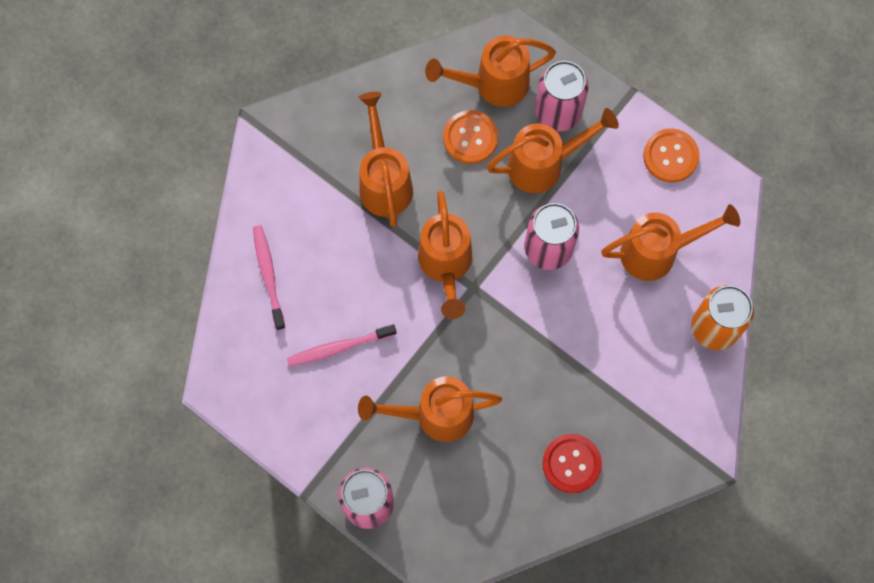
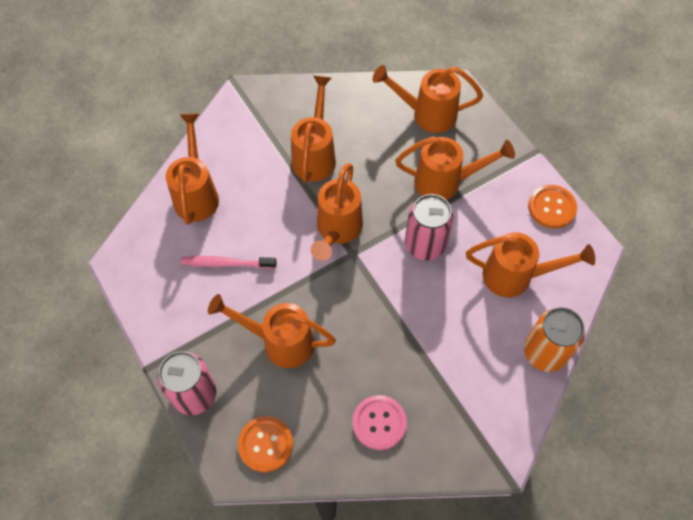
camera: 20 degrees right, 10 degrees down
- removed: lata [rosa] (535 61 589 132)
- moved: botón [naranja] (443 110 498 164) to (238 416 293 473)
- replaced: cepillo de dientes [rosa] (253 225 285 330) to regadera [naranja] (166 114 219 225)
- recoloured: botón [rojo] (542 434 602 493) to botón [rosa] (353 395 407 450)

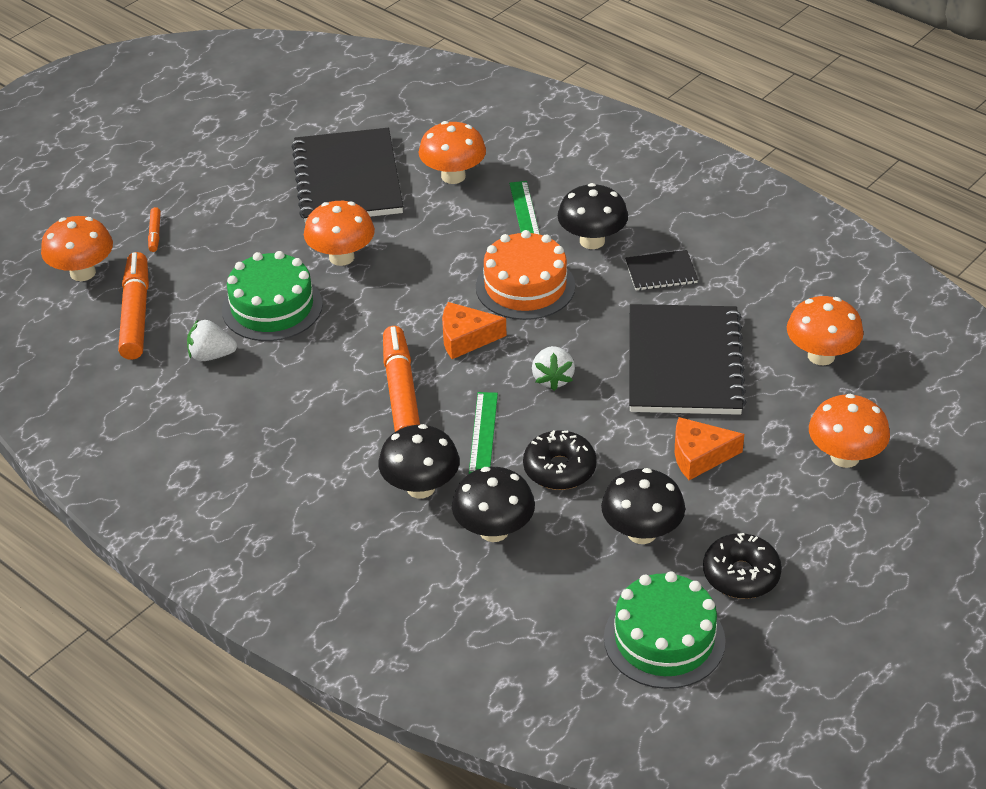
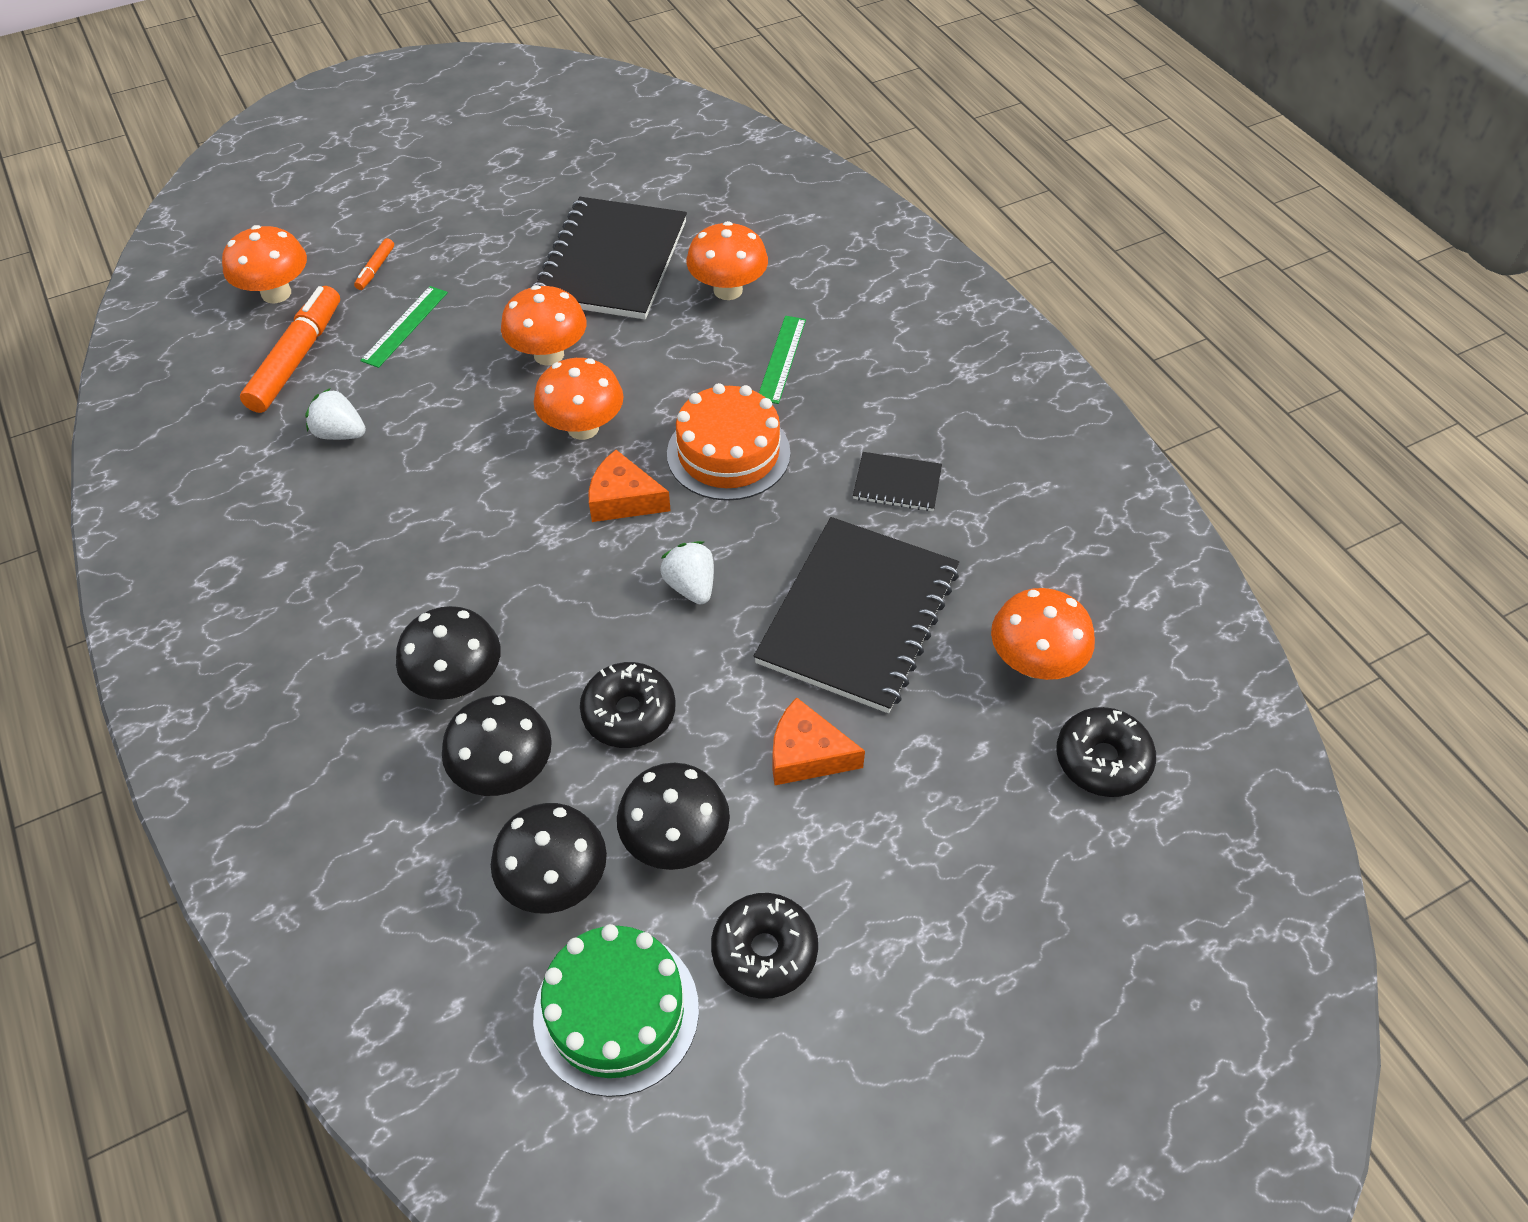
camera: 20 degrees right, 10 degrees up
- moved: seta [negro] (558 183 628 249) to (491 803 607 913)
- removed: tarta [verde] (222 251 323 341)
- removed: rotulador [naranja] (383 326 420 432)
- turned: fresa [blanco] (532 346 575 391) = (660 541 714 605) 135 degrees clockwise
- moved: regla [verde] (469 392 498 474) to (360 286 448 368)
- moved: seta [naranja] (809 394 890 468) to (534 358 624 440)
- added: rosquilla [negro] (1056 707 1156 797)

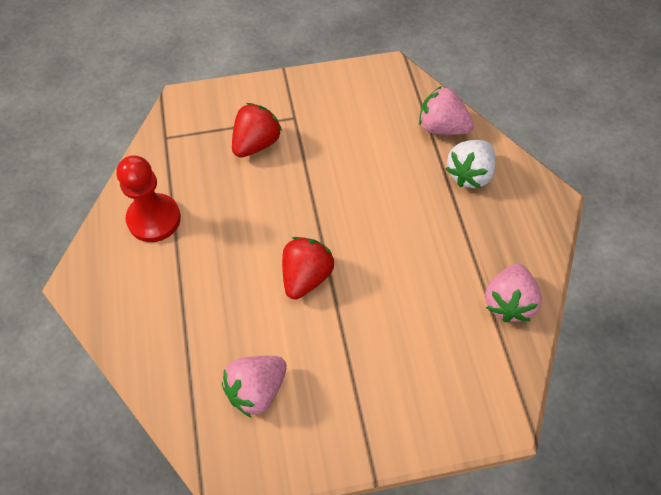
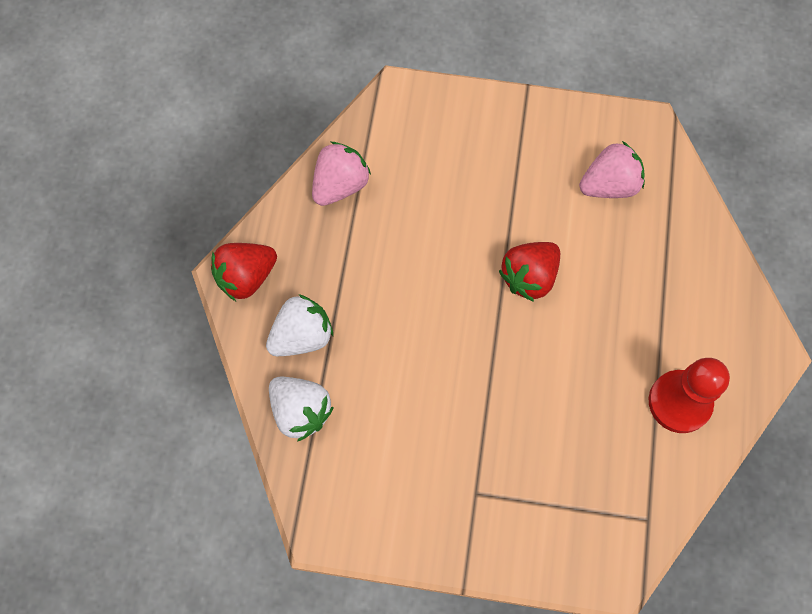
camera: 160 degrees left, 10 degrees up
- recoloured: fresa [rosa] (419 86 474 135) to fresa [blanco] (269 377 334 442)
- moved: fresa [rojo] (232 103 282 158) to (211 243 277 301)

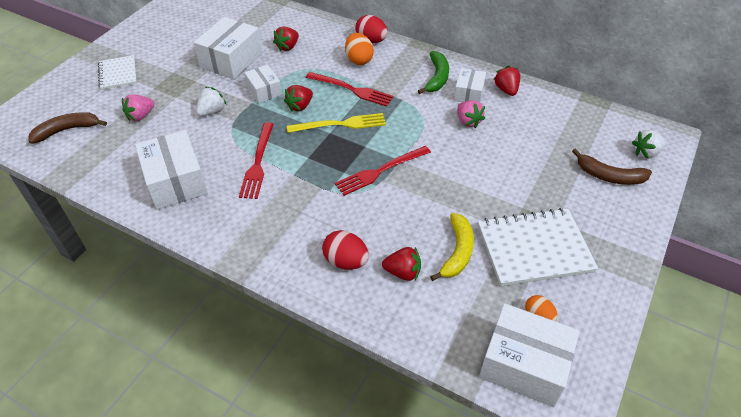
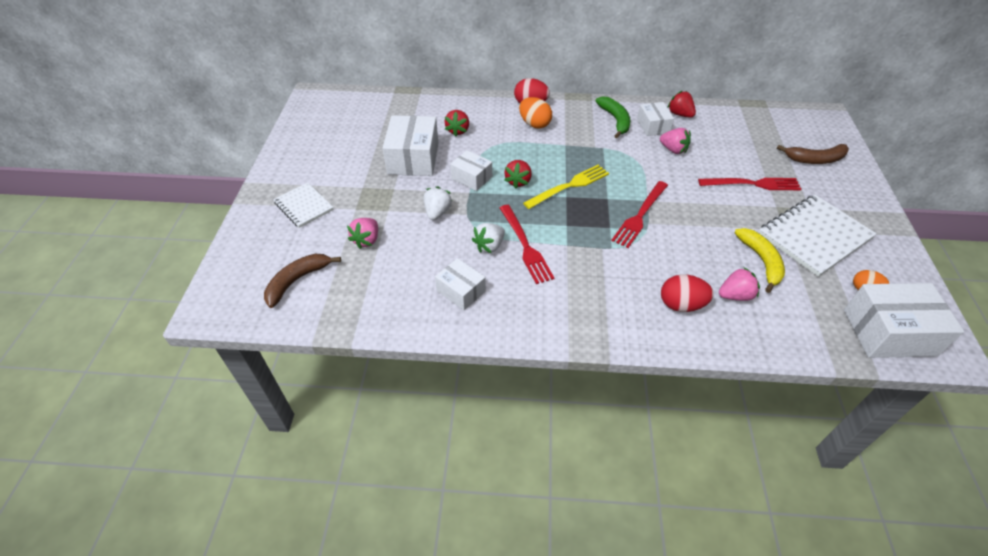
camera: 25 degrees left, 0 degrees up
- moved: tenedor [rojo] (306 72 393 106) to (698 178 801 190)
- resized: caja [blanco] (135 130 208 210) = (435 258 486 310) x0.58
- moved: fresa [blanco] (632 130 666 159) to (472 223 505 253)
- recoloured: fresa [rojo] (382 247 421 281) to fresa [rosa] (719 267 760 301)

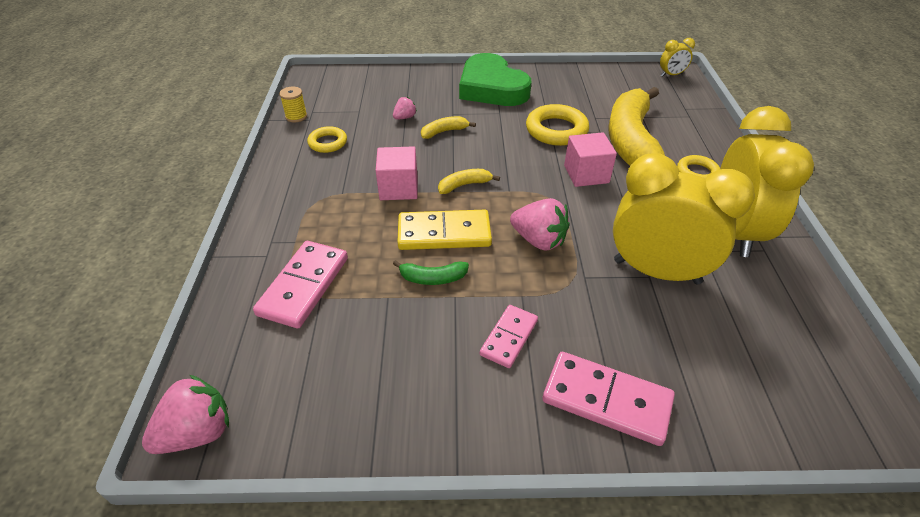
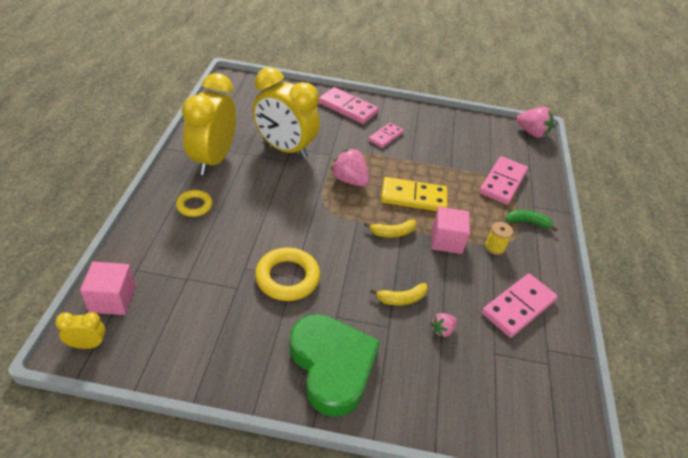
camera: 175 degrees left, 0 degrees up
- moved: carrete [amarillo] (279 87 307 122) to (485 222 513 255)
- removed: plátano [amarillo] (608 87 665 166)
- replaced: anillo [amarillo] (307 126 347 153) to ficha de dominó [rosa] (482 274 558 338)
- moved: cubo [rosa] (564 132 617 187) to (80 262 135 315)
- moved: plátano [verde] (393 260 469 285) to (506 210 558 232)
- turned: fresa [rosa] (142 375 229 454) = (516 107 554 138) 120 degrees counterclockwise

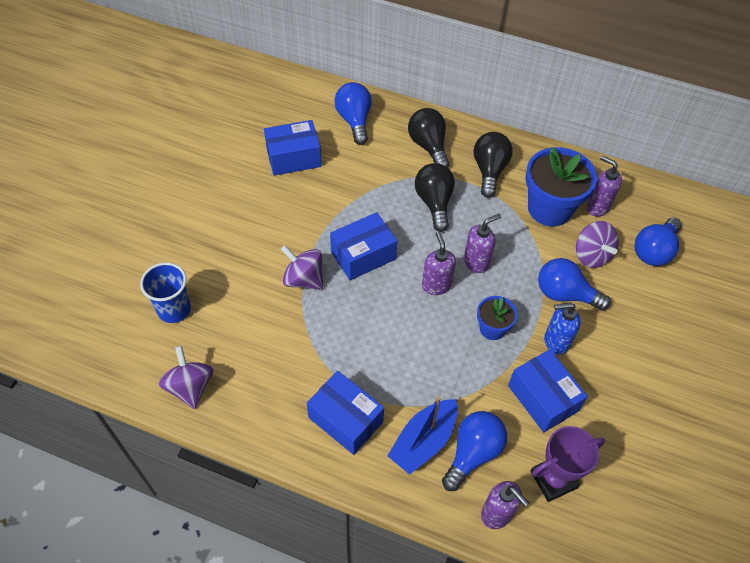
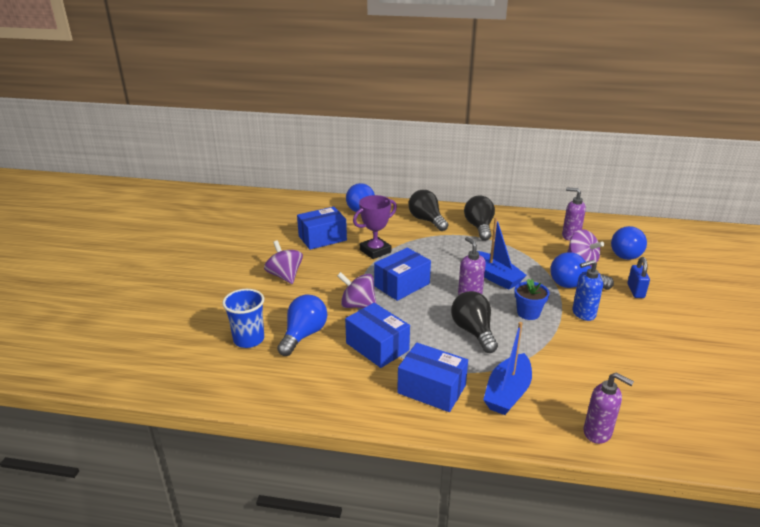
camera: 10 degrees left, 25 degrees down
- removed: maceta [azul] (525 147 597 227)
- moved: bombilla [negro] (415 163 455 232) to (451 291 498 353)
- replaced: dispensador de jabón [morado] (464 214 501 273) to barco [azul] (477 217 527 290)
- moved: peonza [morado] (159 346 214 409) to (264 240 303 284)
- moved: caja [azul] (508 349 588 432) to (345 303 410 368)
- moved: bombilla [azul] (442 411 507 491) to (277 295 327 356)
- moved: trofeo [morado] (530 426 605 502) to (353 195 397 259)
- added: candado [azul] (627 257 650 298)

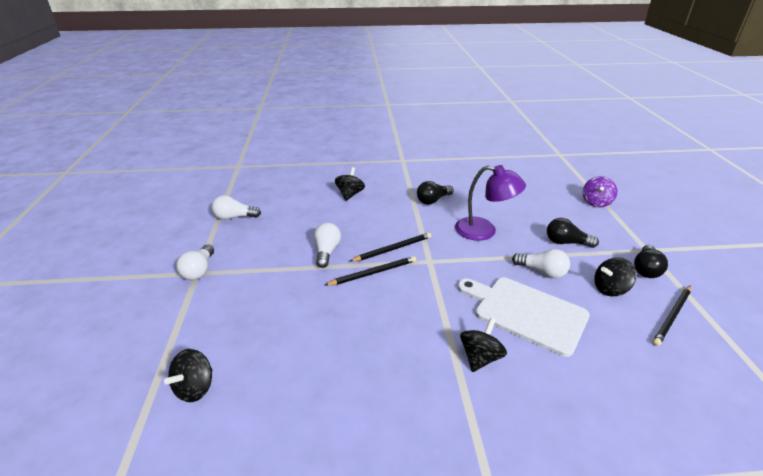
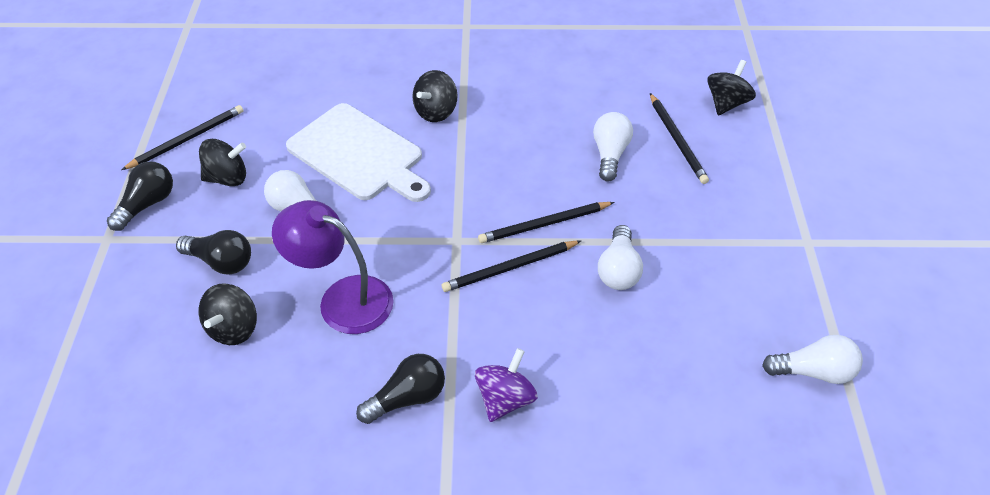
camera: 175 degrees left, 15 degrees up
- moved: peonza [negro] (335 167 365 201) to (198 283 257 345)
- moved: peonza [morado] (583 176 618 208) to (475 348 538 422)
- moved: bombilla [blanco] (176 244 214 280) to (593 112 633 182)
- added: lápiz [negro] (650 93 709 184)

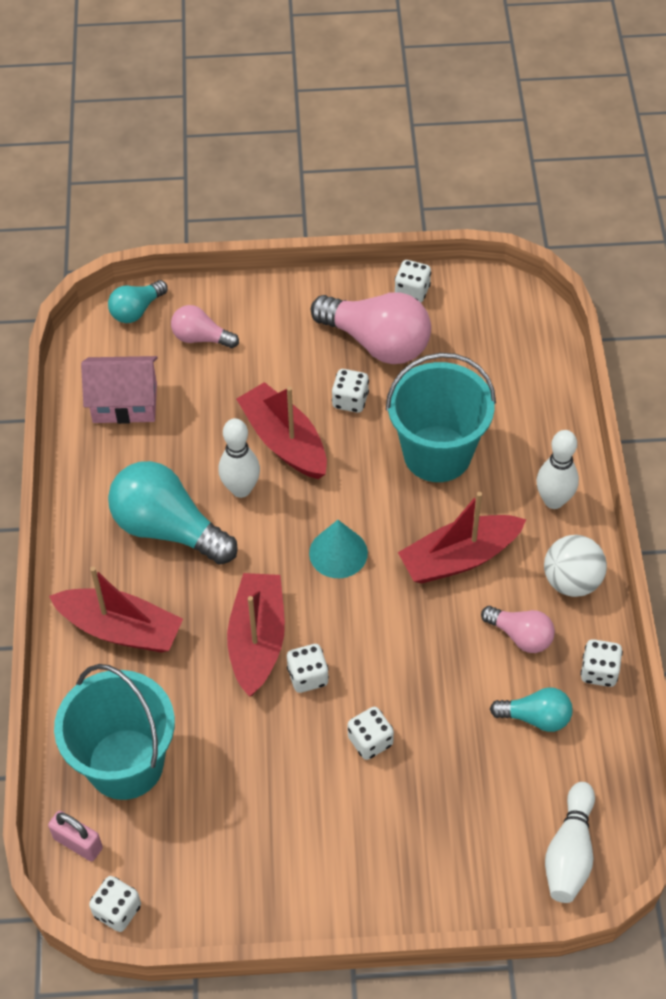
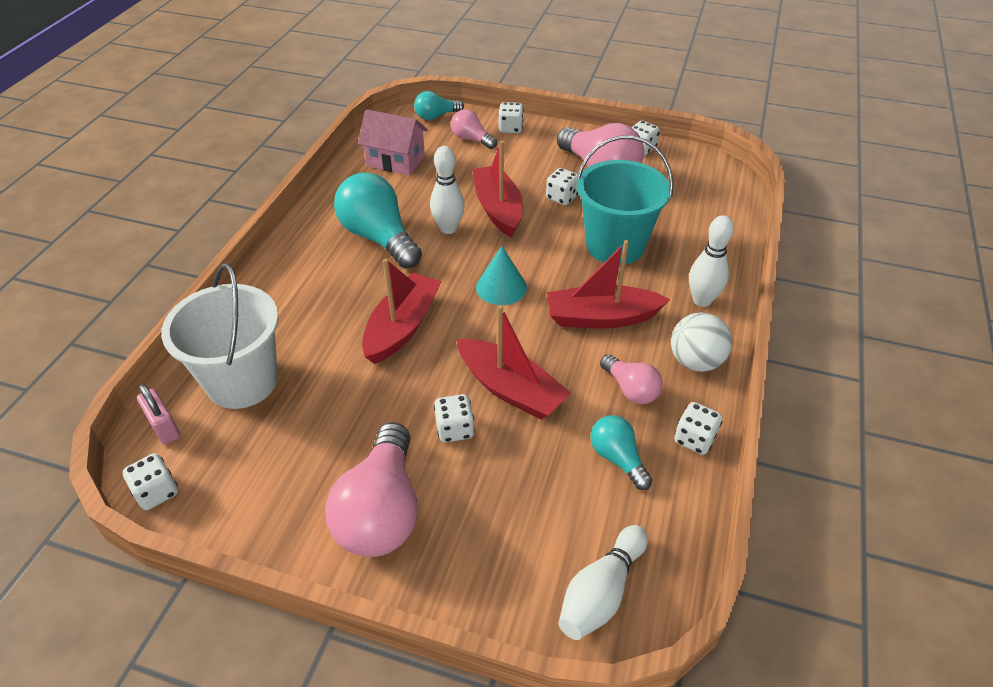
camera: 20 degrees right, 10 degrees down
- moved: barco [rojo] (49 567 183 653) to (457 305 571 420)
- moved: dado [blanco] (287 644 329 693) to (498 102 524 133)
- recoloured: balde [turquesa] (54 664 175 800) to balde [blanco] (161 263 278 409)
- turned: bombilla [turquesa] (490 687 572 732) = (591 415 653 490) 150 degrees counterclockwise
- added: bombilla [rosa] (325 422 418 557)

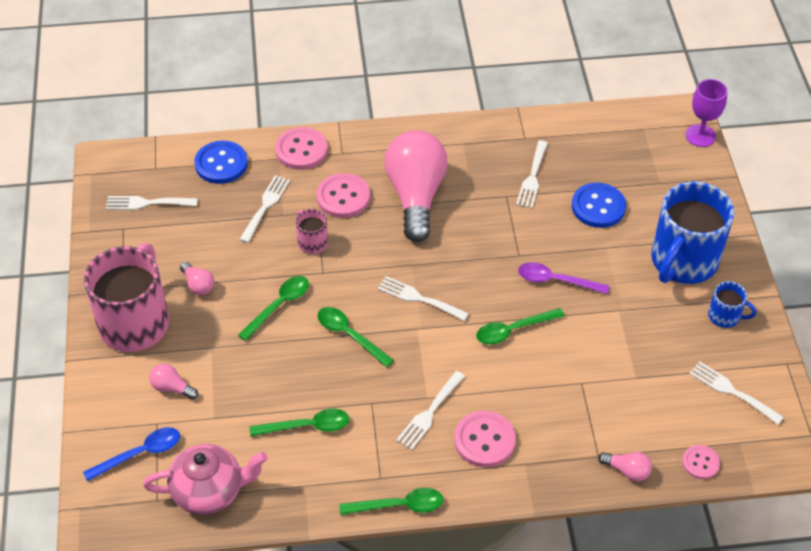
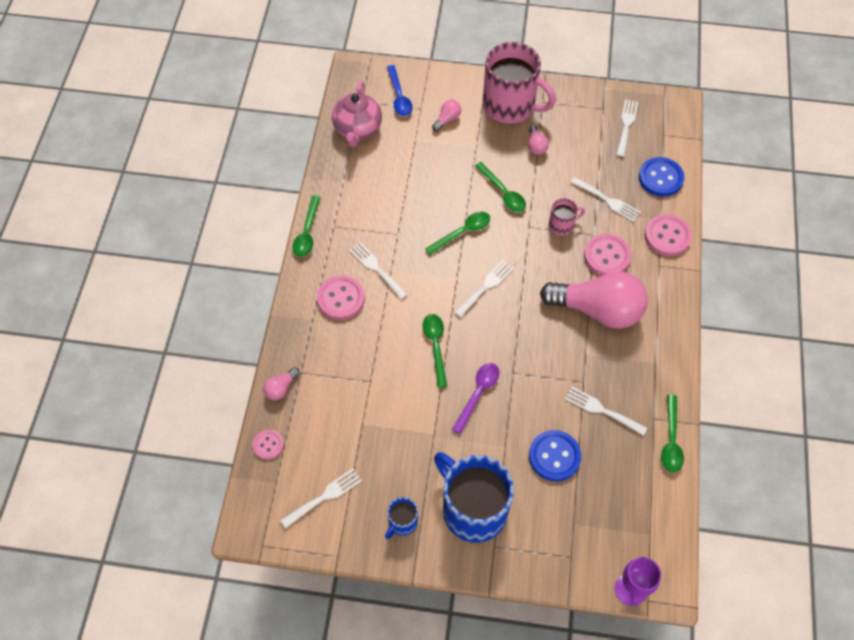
camera: 105 degrees right, 10 degrees up
- turned: bombilla [rosa] (180 262 214 295) = (528 125 549 155) 75 degrees counterclockwise
- moved: cuchara [verde] (250 409 349 437) to (661 395 684 472)

